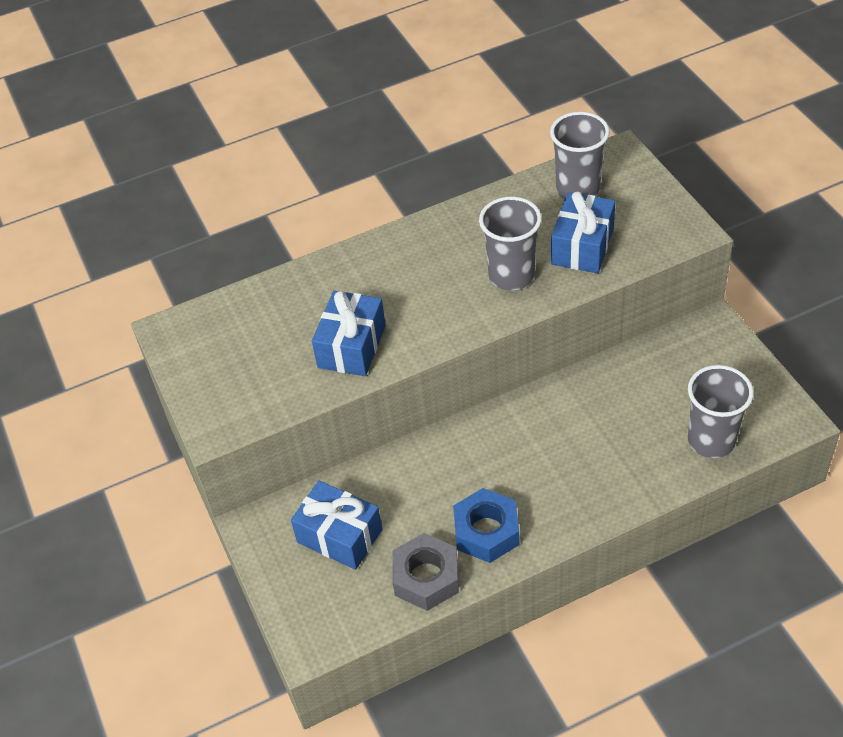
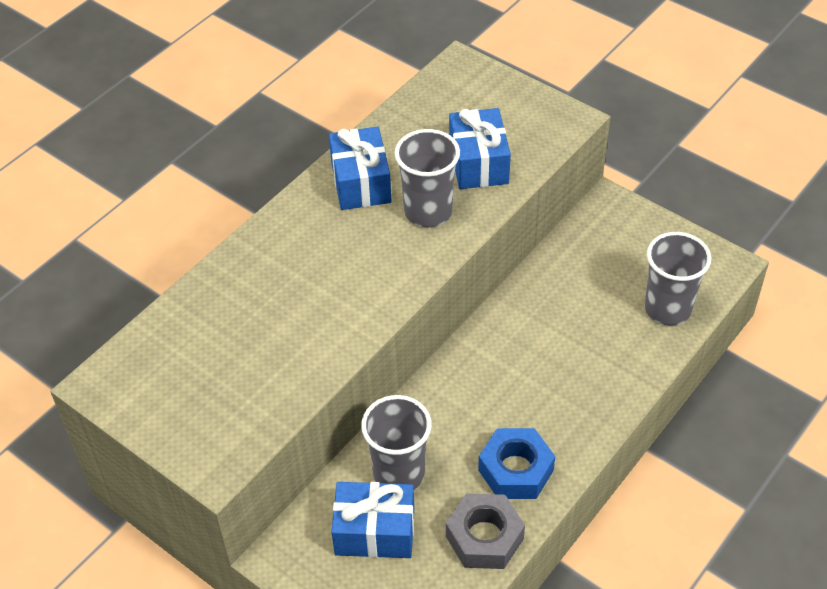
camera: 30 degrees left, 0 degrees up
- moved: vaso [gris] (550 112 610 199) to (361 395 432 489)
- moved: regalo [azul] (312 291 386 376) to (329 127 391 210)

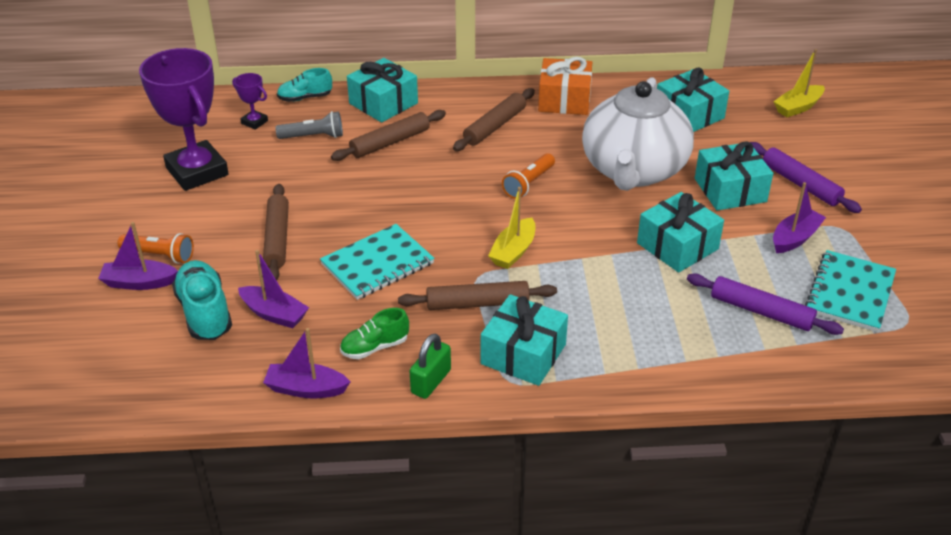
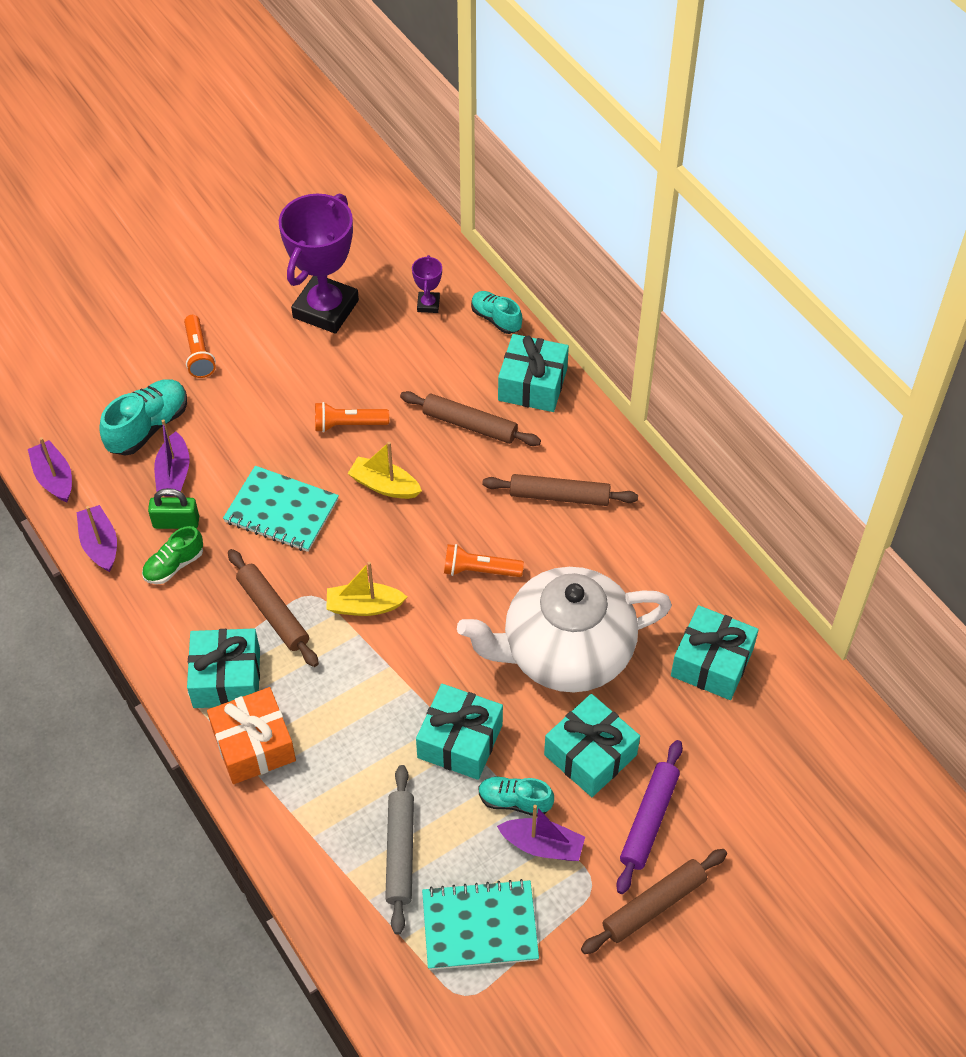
camera: 60 degrees right, 15 degrees up
- moved: barco [amarillo] (773 49 825 117) to (348 442 422 499)
- moved: regalo [naranja] (538 57 592 115) to (207 687 296 784)
- removed: lámpara de mano [gris] (275 111 343 139)
- moved: rodillo [marrón] (263 184 289 280) to (581 849 727 954)
- moved: barco [morado] (98 222 178 290) to (28 437 72 502)
- recoloured: rodillo [morado] (687 273 844 335) to rodillo [gris] (385 765 414 935)
- turned: zapato [verde] (340 308 409 359) = (142 526 203 584) 75 degrees counterclockwise
- moved: candado [verde] (410 334 451 399) to (148 488 199 529)
- added: lámpara de mano [naranja] (315 402 389 432)
- added: zapato [turquesa] (479 776 554 816)

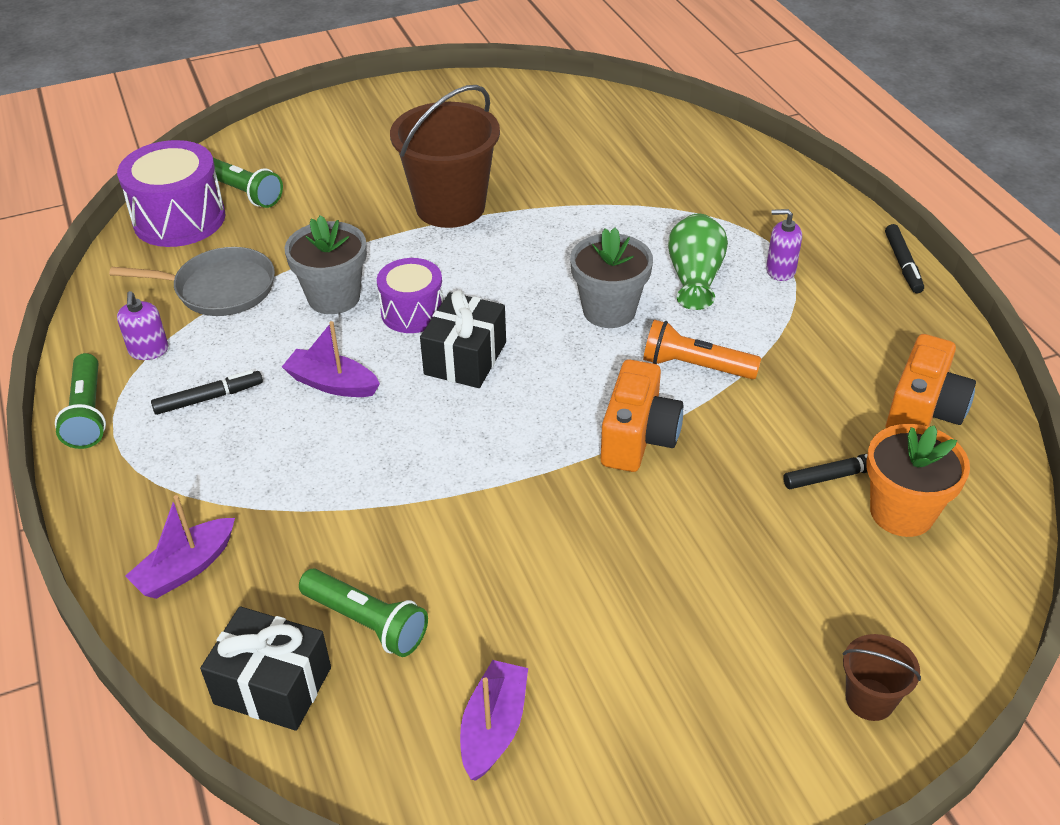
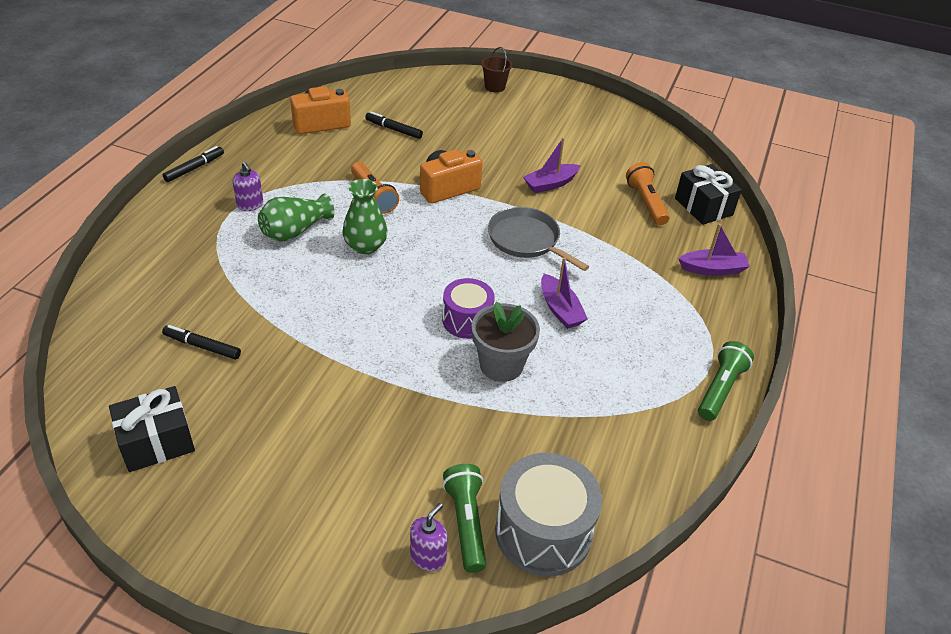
camera: 140 degrees left, 0 degrees up
- removed: balde [marrón] (390 85 500 228)
- recoloured: tambor [morado] (117 140 225 247) to tambor [gris] (495 453 602 577)
- replaced: maceta [gris] (570 228 653 328) to florero [verde] (342 179 388 254)
- moved: sartén [gris] (109 247 275 316) to (488 207 589 271)
- moved: regalo [negro] (420 290 506 388) to (109 386 195 472)
- moved: dispensador de jabón [morado] (117 291 169 360) to (410 503 448 571)
- moved: rotulador [negro] (151 370 263 415) to (162 325 241 360)
- removed: maceta [naranja] (867 424 970 537)
- recoloured: lámpara de mano [verde] (299 569 428 657) to lámpara de mano [naranja] (626 162 670 225)
- moved: barco [morado] (460 660 528 781) to (523 138 581 193)

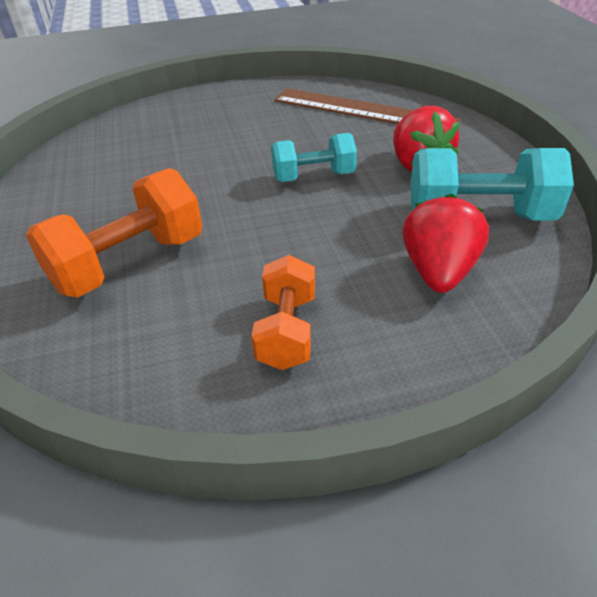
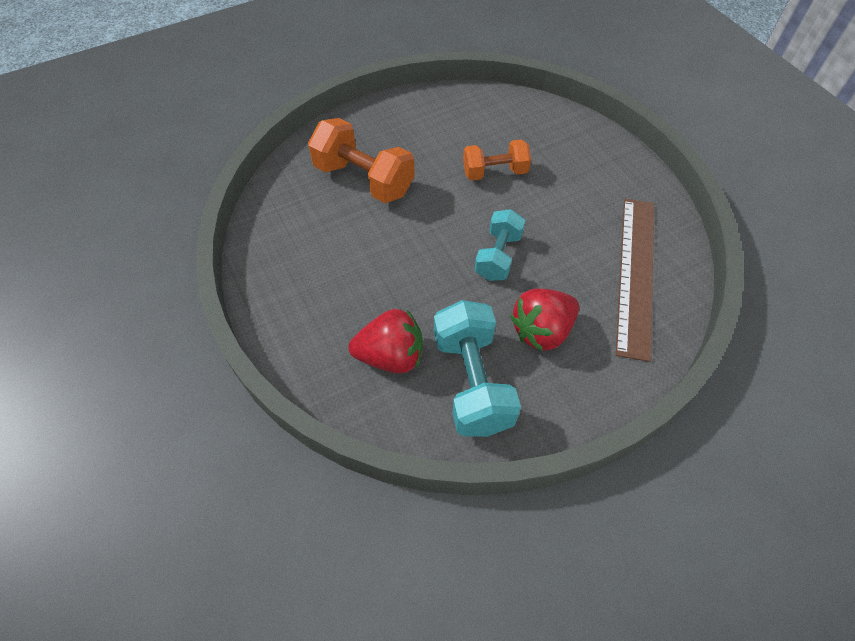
camera: 75 degrees right, 15 degrees up
- turned: mancuerna [turquesa] (271 133 357 182) = (475 209 525 281) 45 degrees clockwise
- moved: mancuerna [naranja] (251 255 315 370) to (463 139 531 181)

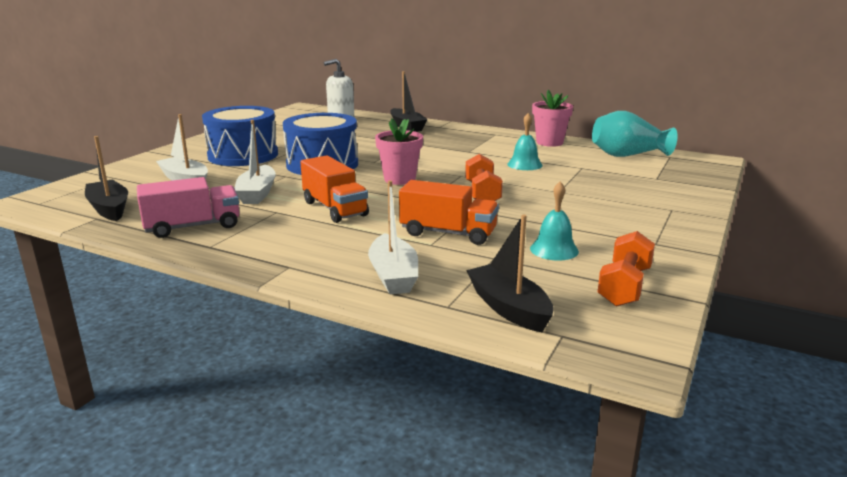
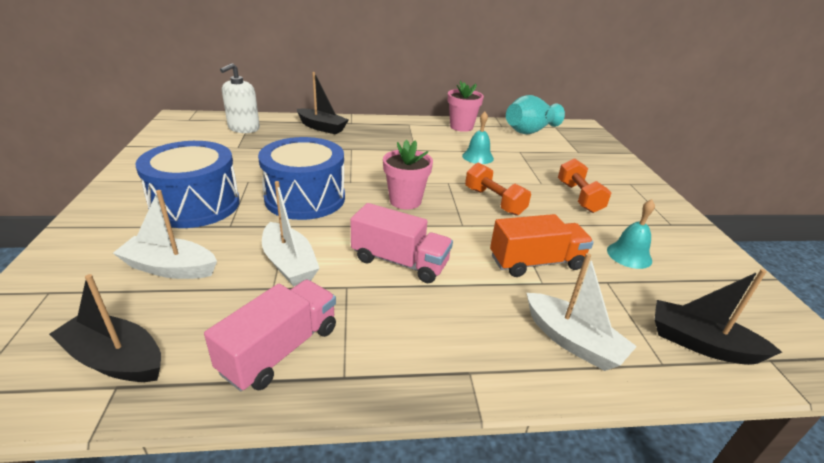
camera: 35 degrees left, 10 degrees up
- recoloured: camión [naranja] (300 155 369 223) to camión [rosa] (350 203 453 283)
- moved: mancuerna [naranja] (598 231 655 307) to (558 158 611 213)

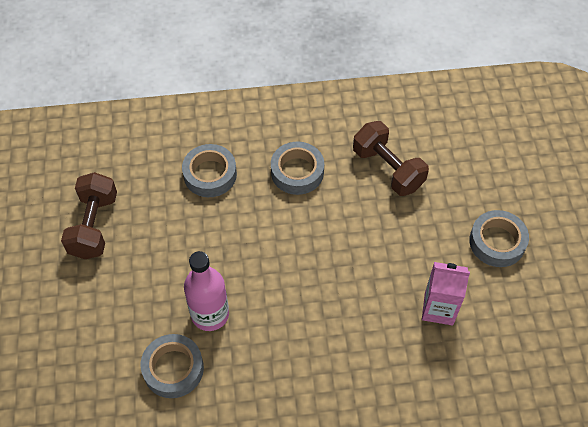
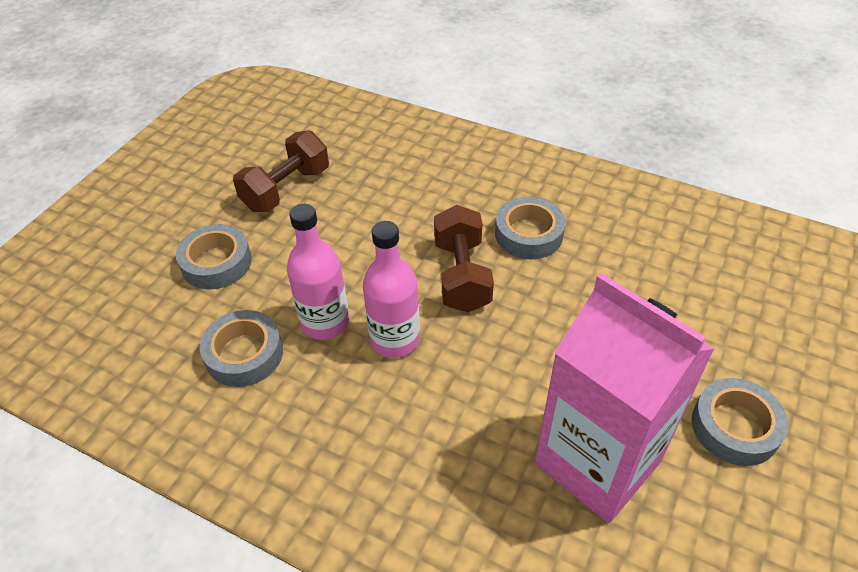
camera: 35 degrees right, 10 degrees down
- moved: mancuerna [marrón] (353 121 429 196) to (434 205 494 313)
- moved: cinta adhesiva [gris] (182 144 237 197) to (176 224 252 290)
- resized: cartón de leche [rosa] (422 262 470 325) = (535 273 714 523) x1.92
- added: botella [rosa] (363 221 420 358)

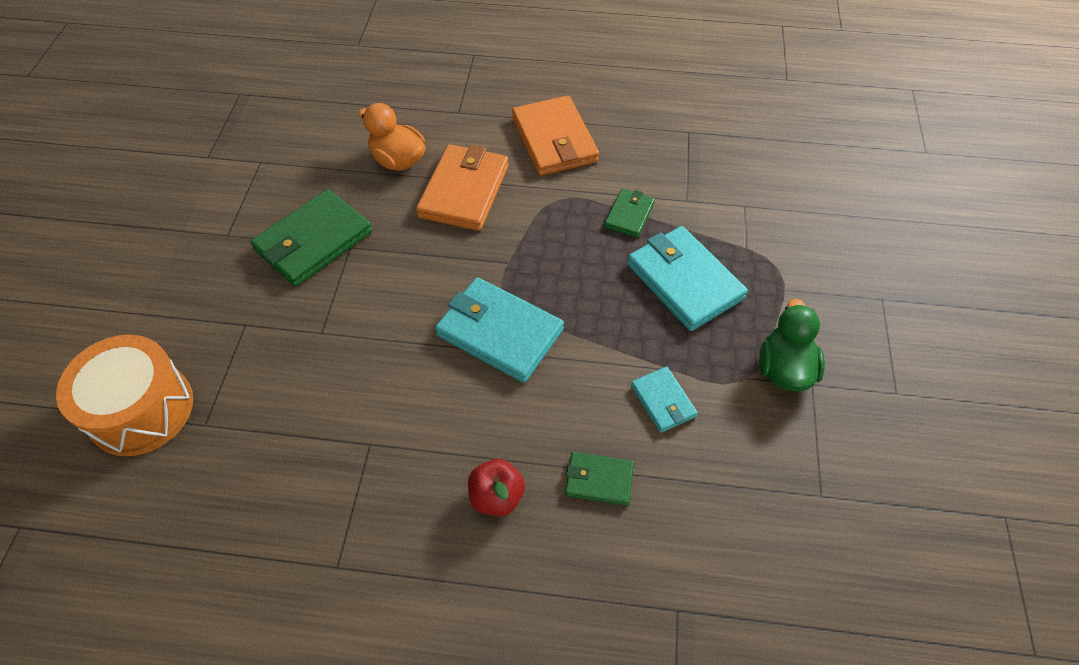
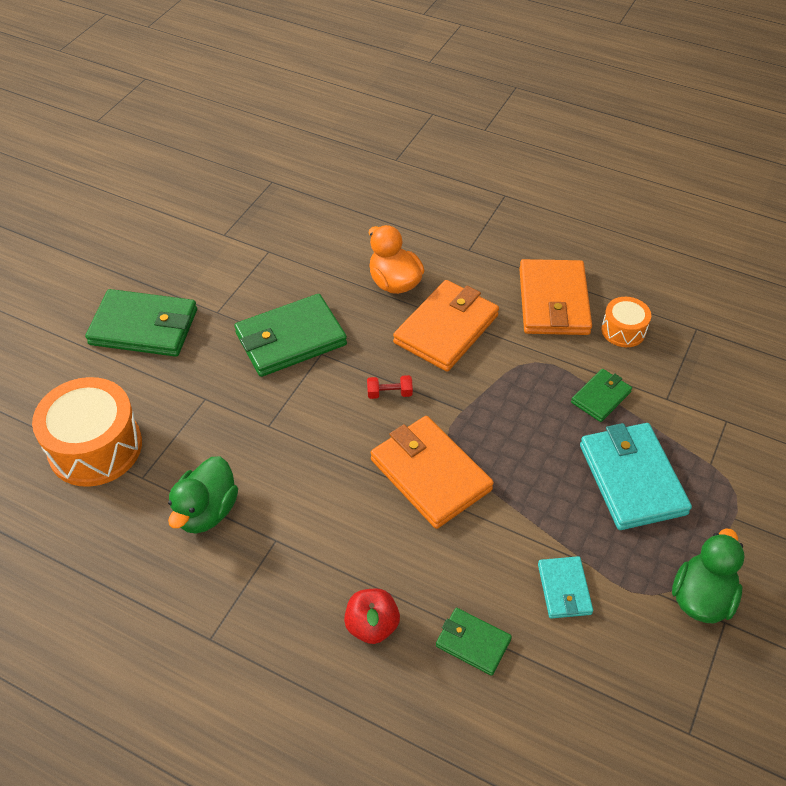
camera: 20 degrees right, 5 degrees down
- recoloured: cartera [turquesa] (435 277 564 383) to cartera [naranja] (370 416 494 529)
- added: cartera [verde] (85 289 197 357)
- added: tambor [naranja] (601 297 651 347)
- added: mancuerna [rojo] (367 375 413 399)
- added: pato [verde] (168 456 238 534)

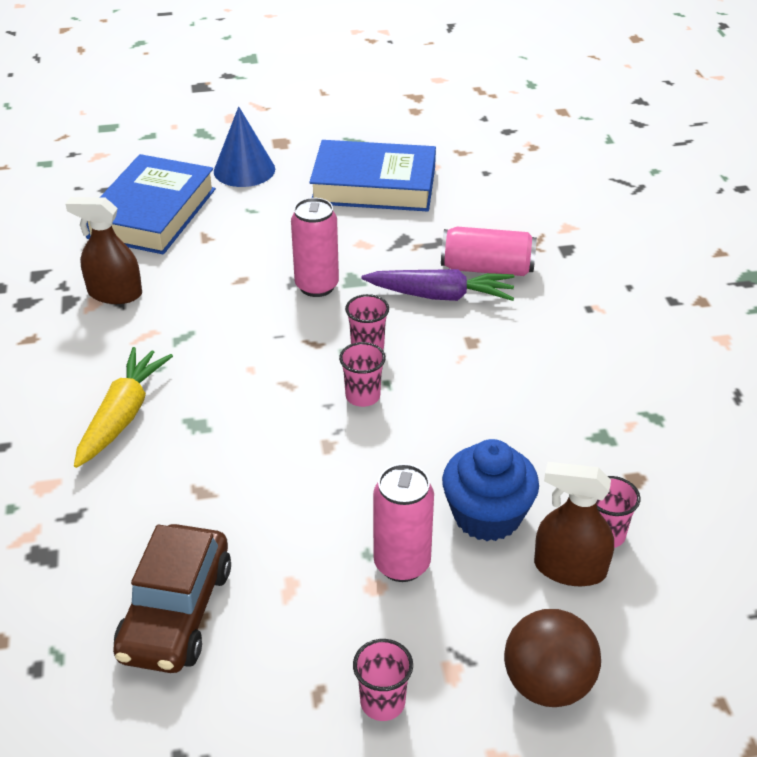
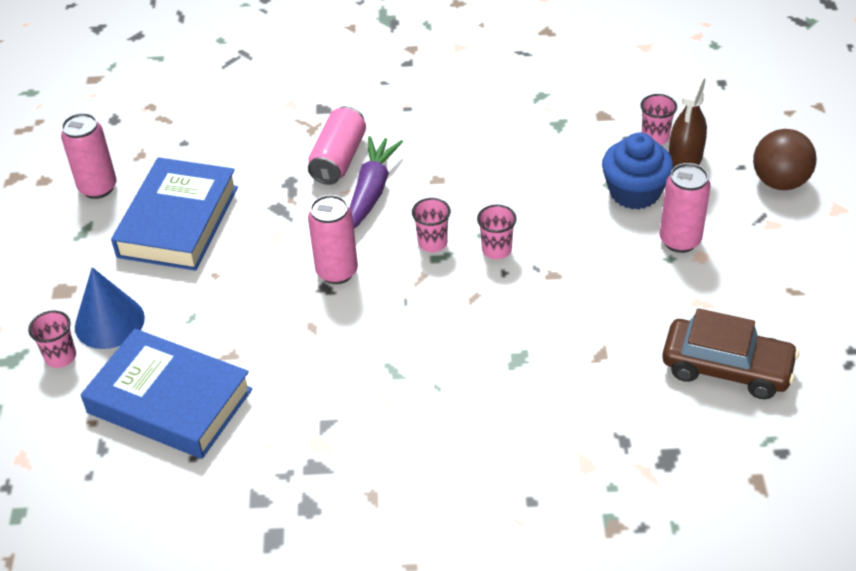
camera: 80 degrees left, 5 degrees up
- removed: pulverizador [marrón] (66 197 142 304)
- removed: zanahoria [amarillo] (74 347 173 468)
- moved: vaso [rosa] (353 639 413 721) to (28 310 76 368)
- added: lata [rosa] (61 113 117 199)

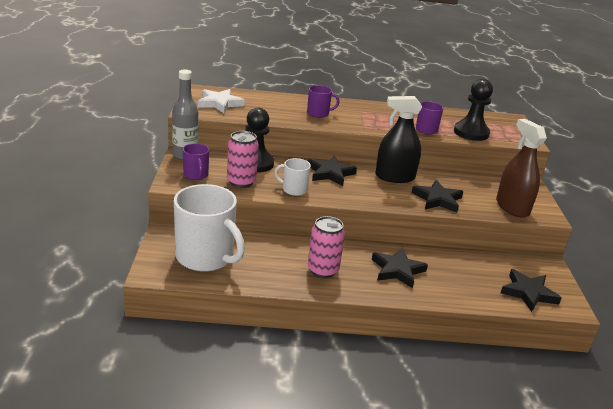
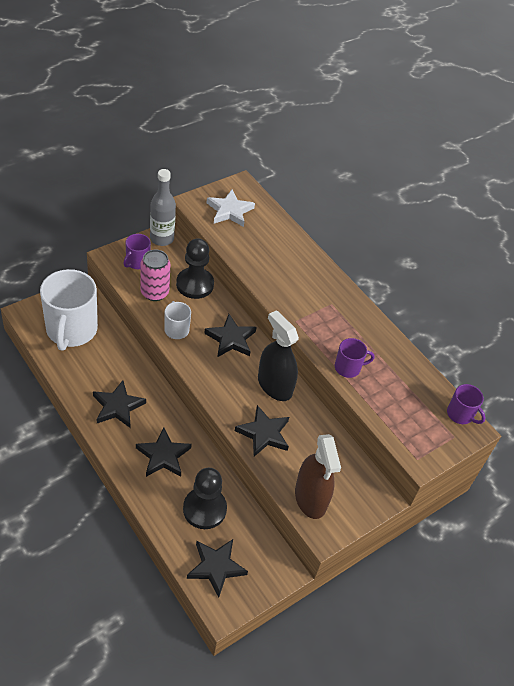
camera: 50 degrees right, 20 degrees up
- moved: peón [negro] (454 79 493 141) to (183 468 227 529)
- moved: taza [morado] (307 85 340 118) to (447 384 485 424)
- turned: pulverizador [marrón] (496 119 547 218) = (295 434 341 519) 135 degrees clockwise
- replaced: lata [rosa] (308 216 345 278) to estrella [negro] (93 380 146 428)

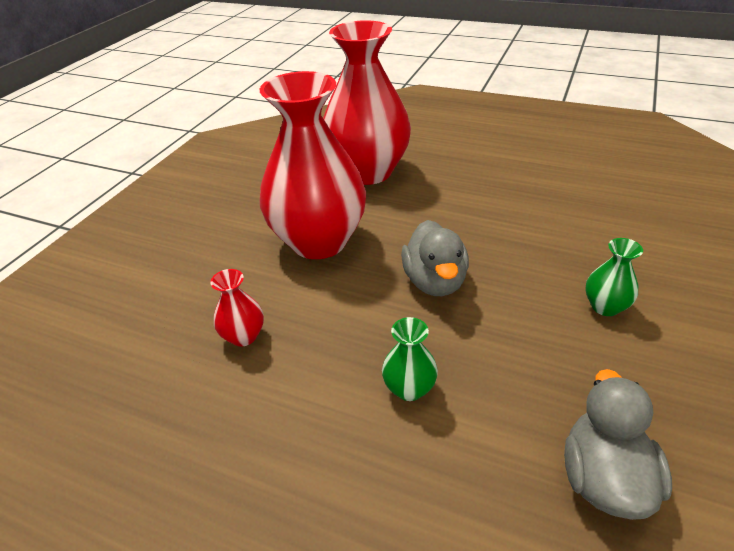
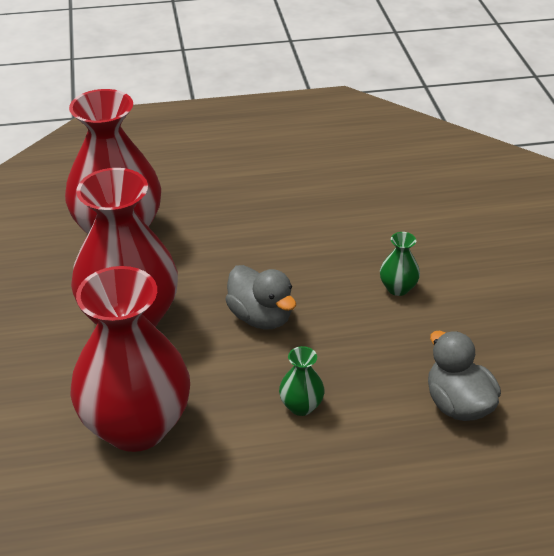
camera: 35 degrees left, 0 degrees up
- resized: florero [rojo] (211 269 264 347) = (70 266 190 452) x2.49

